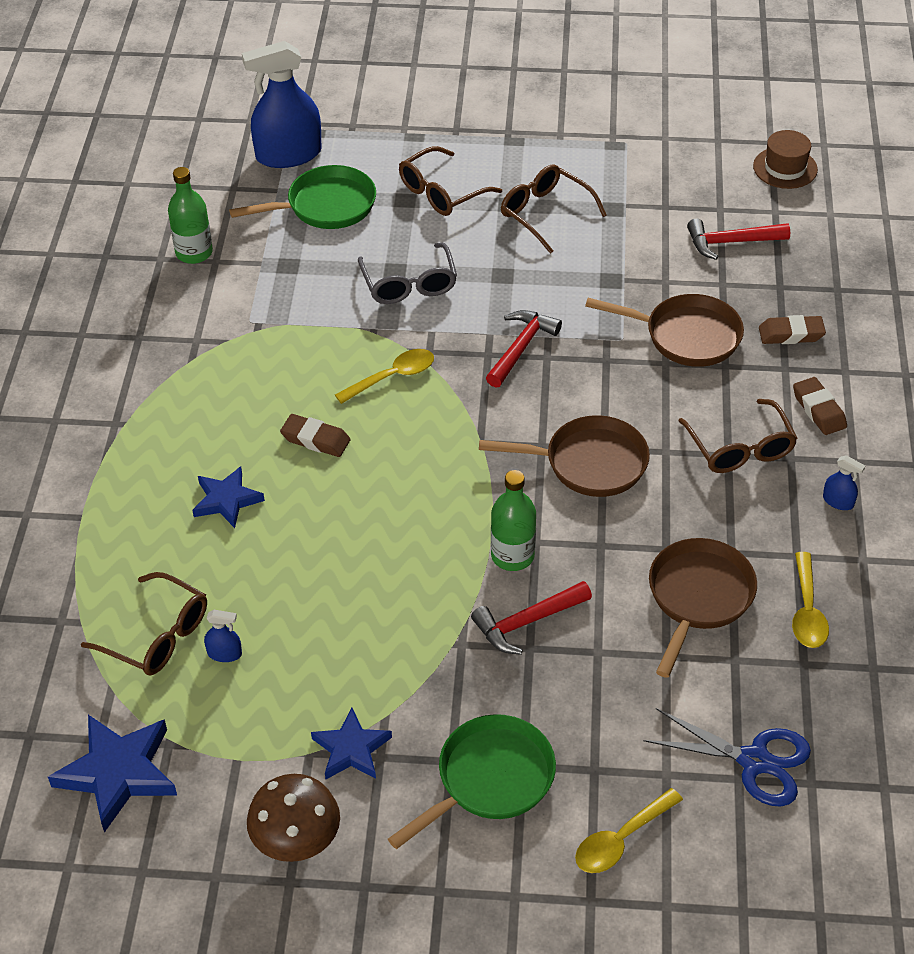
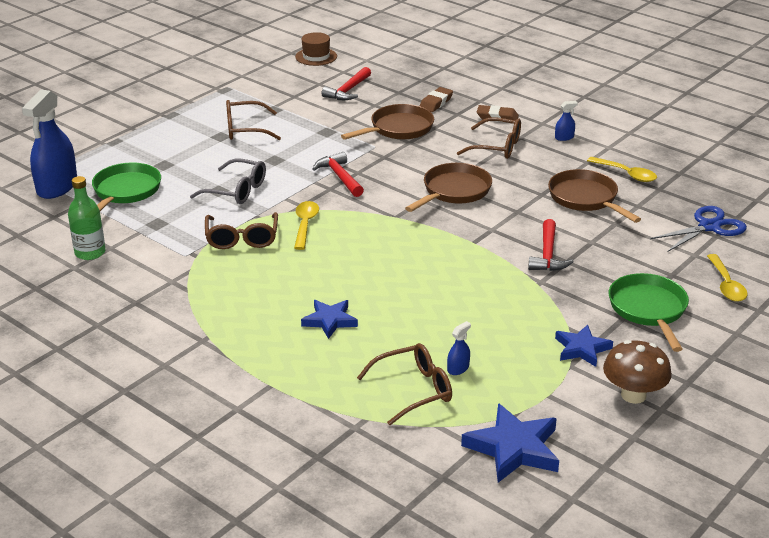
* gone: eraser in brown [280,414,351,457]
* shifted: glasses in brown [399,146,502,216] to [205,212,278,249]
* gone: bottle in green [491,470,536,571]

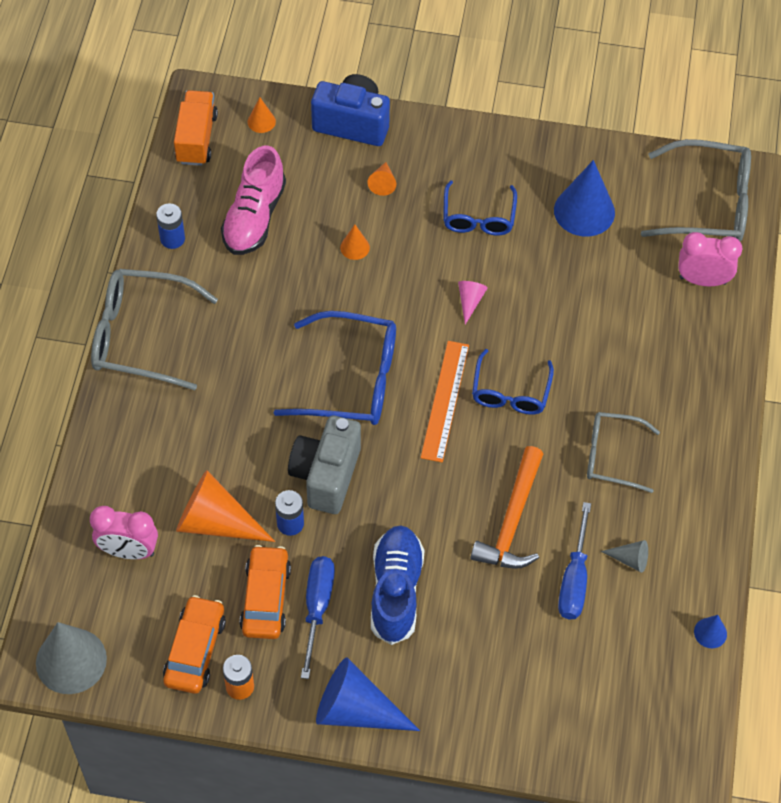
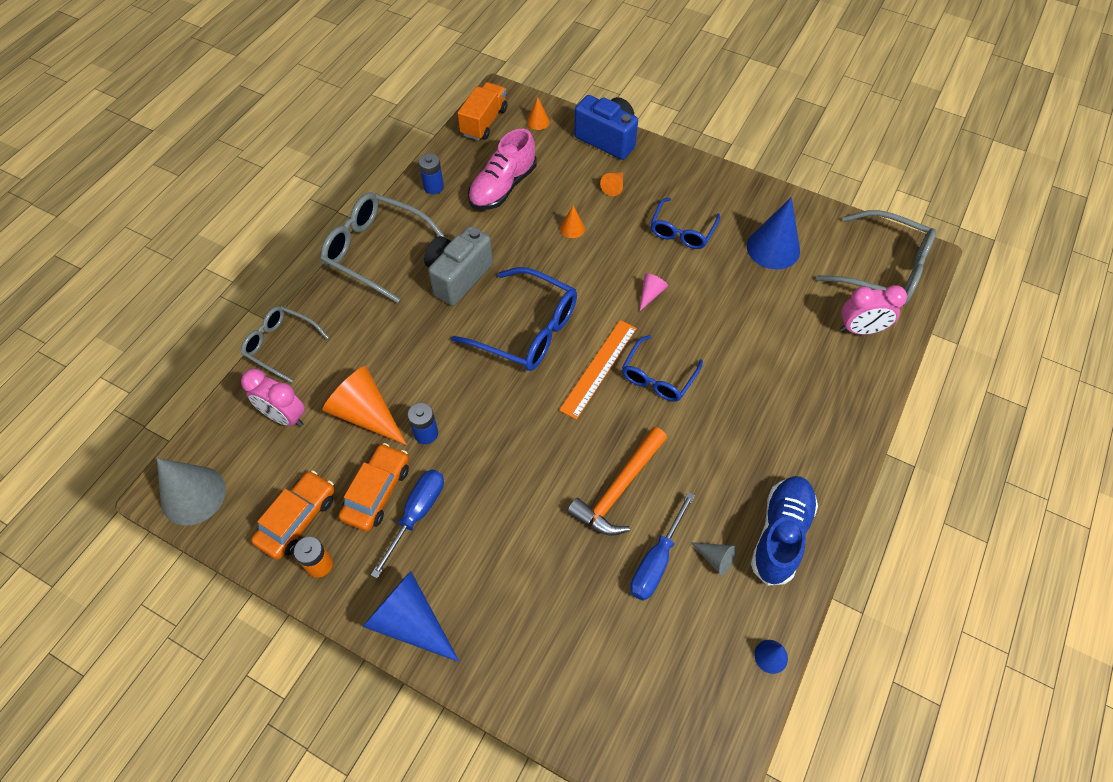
* shifted: camera in grey [288,416,361,514] to [424,226,493,306]
* shifted: shoe in blue [371,526,425,645] to [751,476,818,586]
* shifted: glasses in grey [587,412,660,493] to [241,306,329,383]
* rotated: clock in pink [678,232,742,286] = [840,285,907,335] 150 degrees clockwise

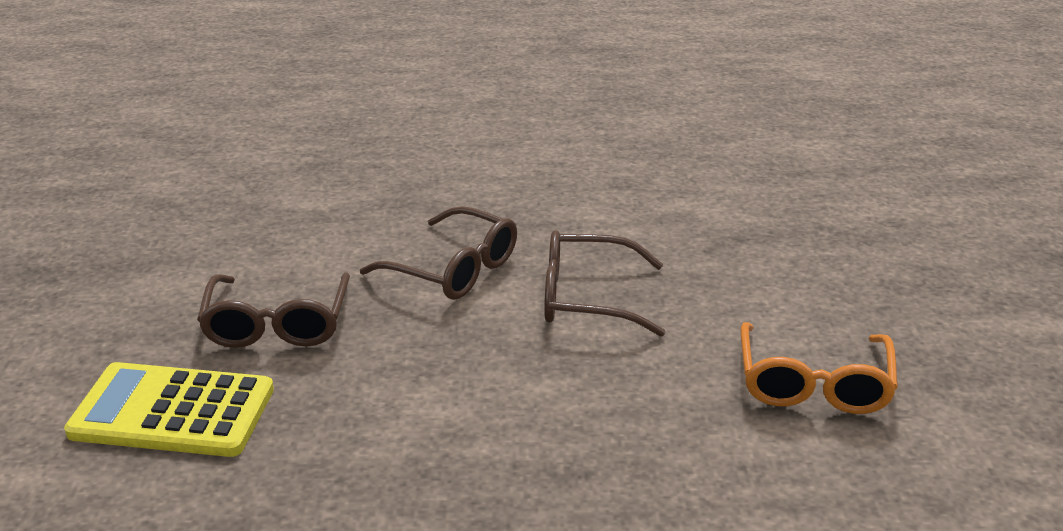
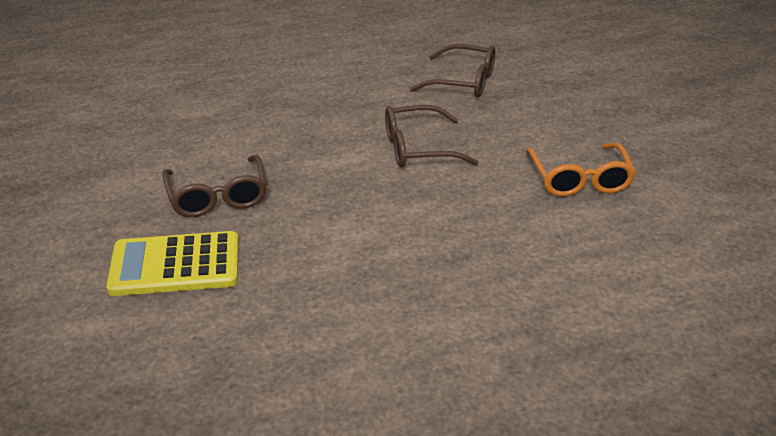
* shifted: glasses in brown [360,206,517,300] to [410,44,495,97]

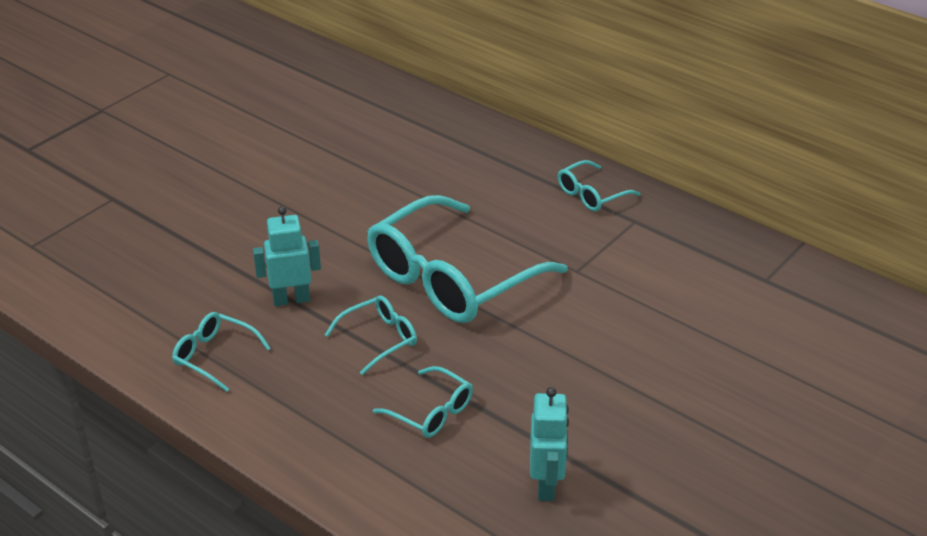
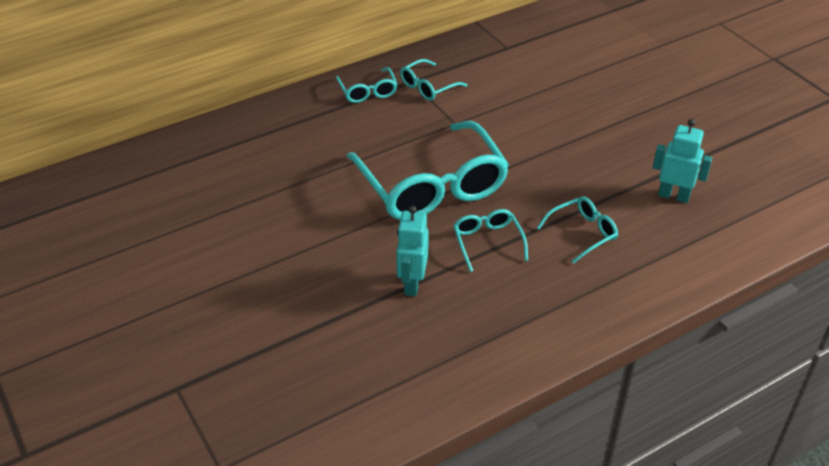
* shifted: glasses in turquoise [172,312,271,392] to [400,59,468,101]

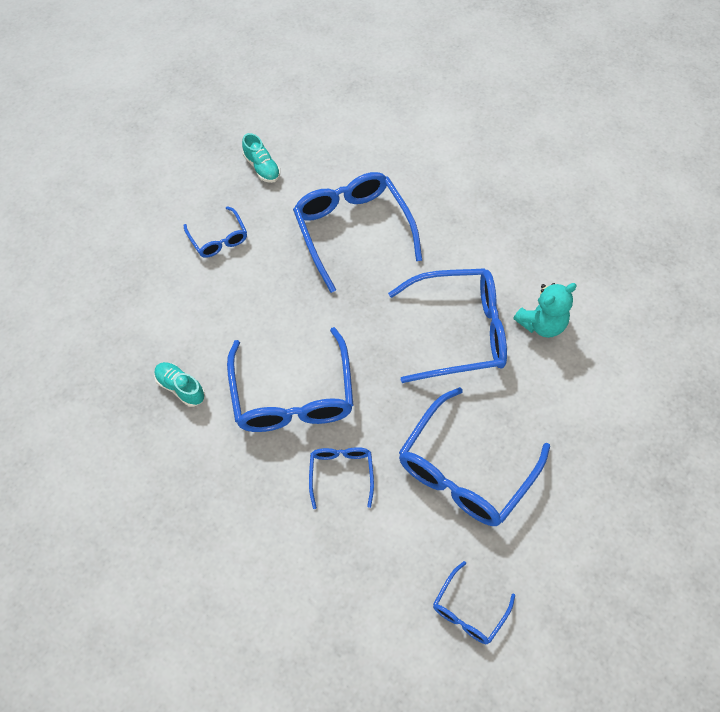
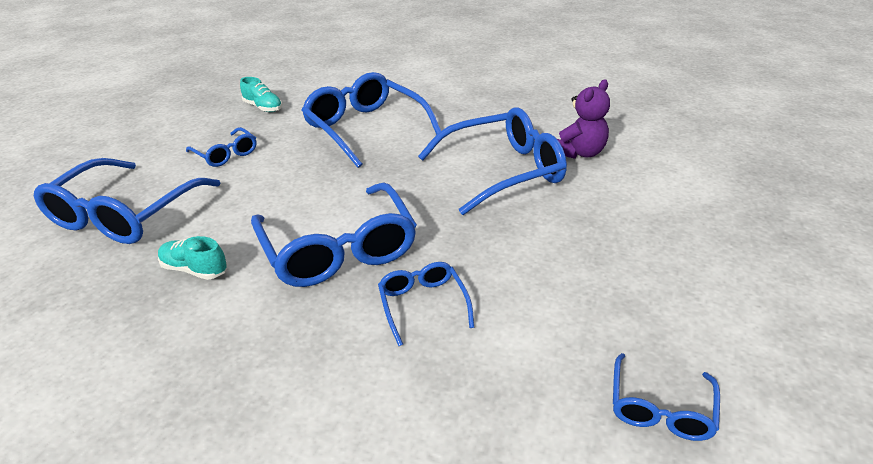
* shifted: glasses in blue [399,387,550,526] to [34,158,221,244]
* repainted: teddy bear in turquoise [513,283,577,338] to teddy bear in purple [557,79,610,159]

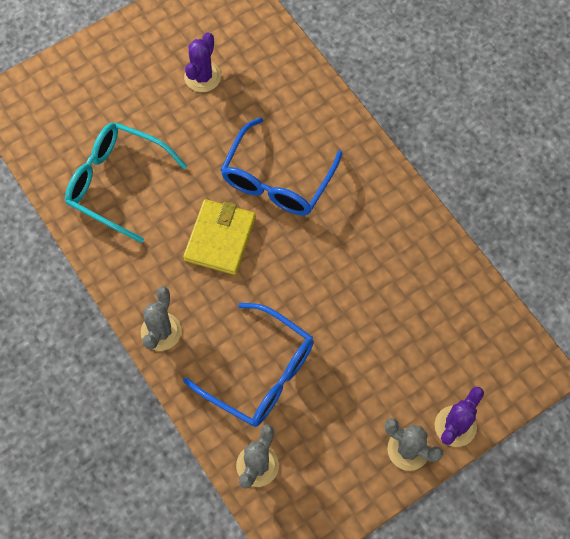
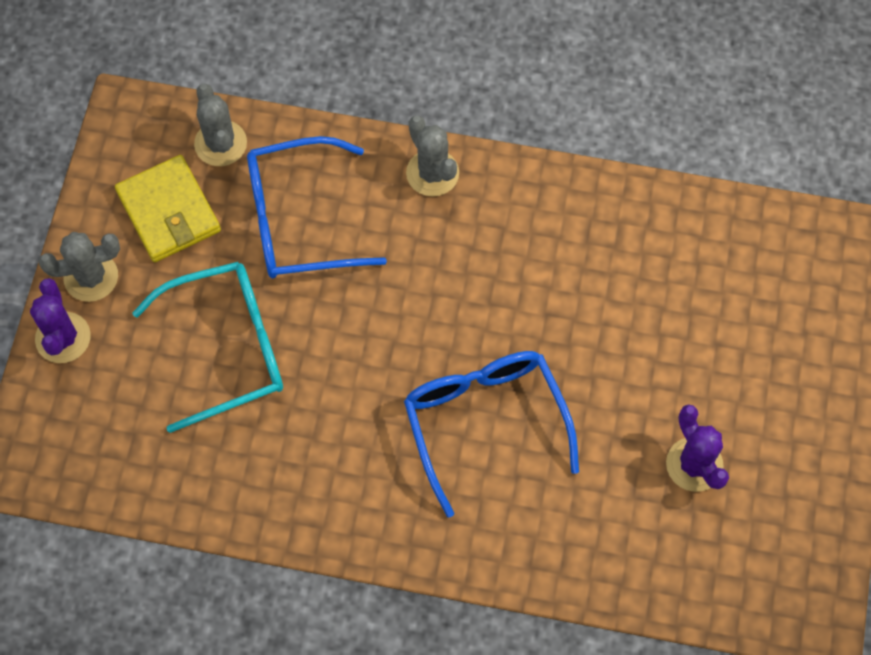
* shifted: glasses in turquoise [65,122,187,243] to [132,262,283,433]
* shifted: wallet in yellow [183,199,256,275] to [115,155,221,262]

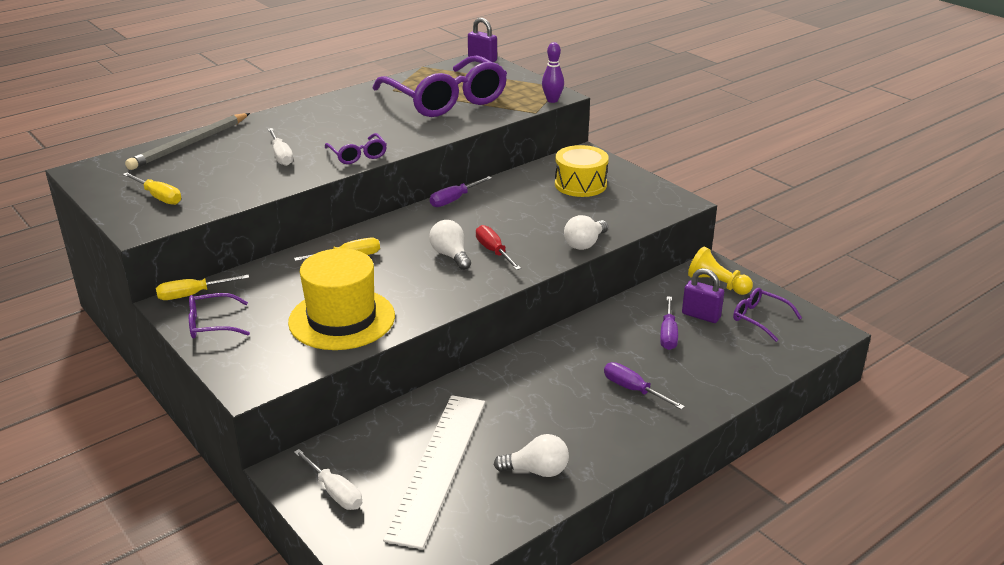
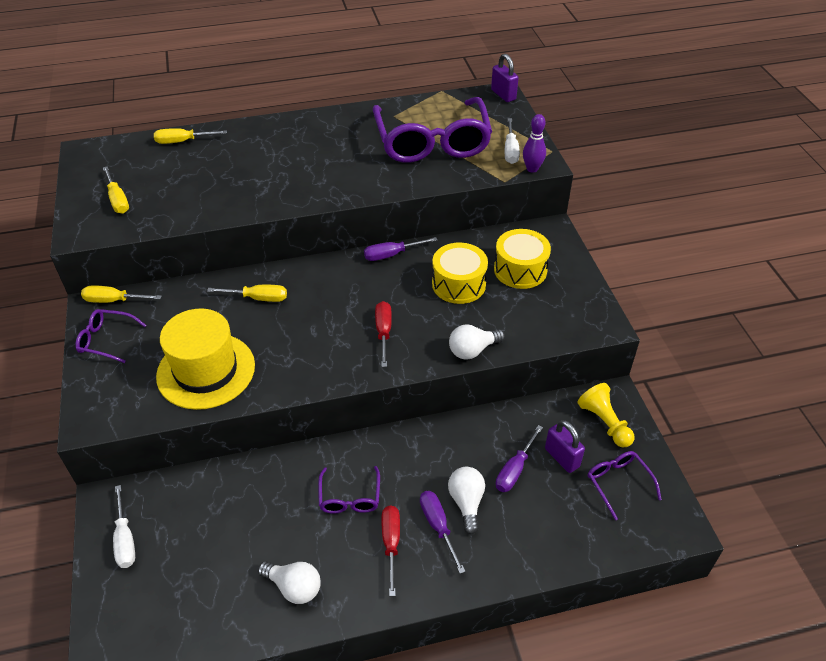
* swapped: pencil in grey [125,113,250,170] to screwdriver in yellow [154,128,227,144]
* shifted: screwdriver in white [268,128,293,166] to [505,118,520,164]
* shifted: glasses in purple [325,133,387,164] to [318,466,380,514]
* gone: ruler in white [383,395,485,549]
* shifted: light bulb in white [429,220,471,270] to [448,467,485,535]
* new: screwdriver in red [381,505,400,596]
* new: drum in yellow [432,242,488,304]

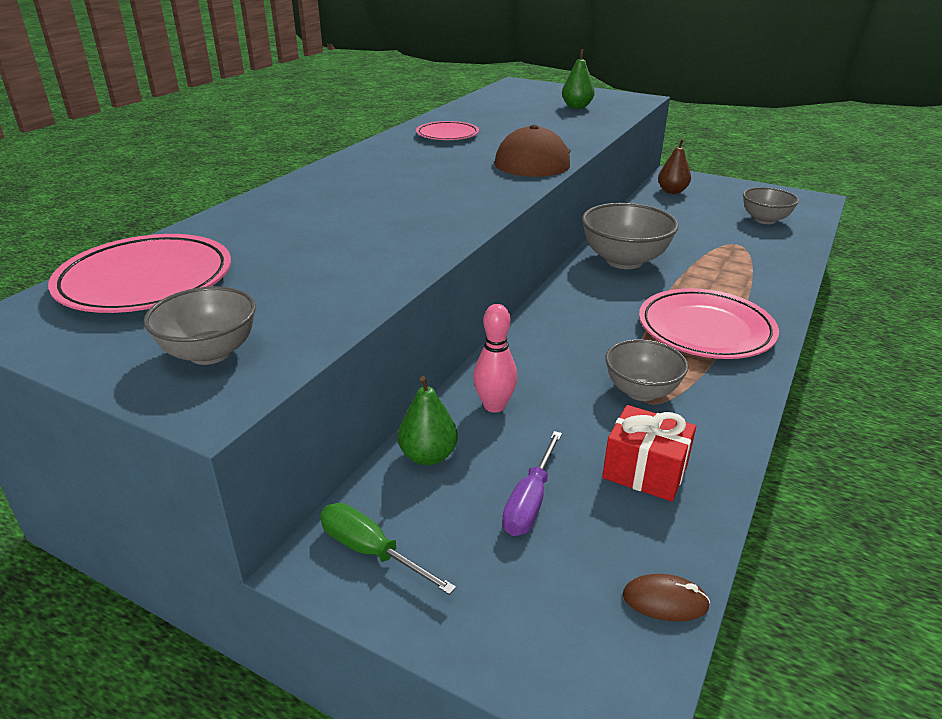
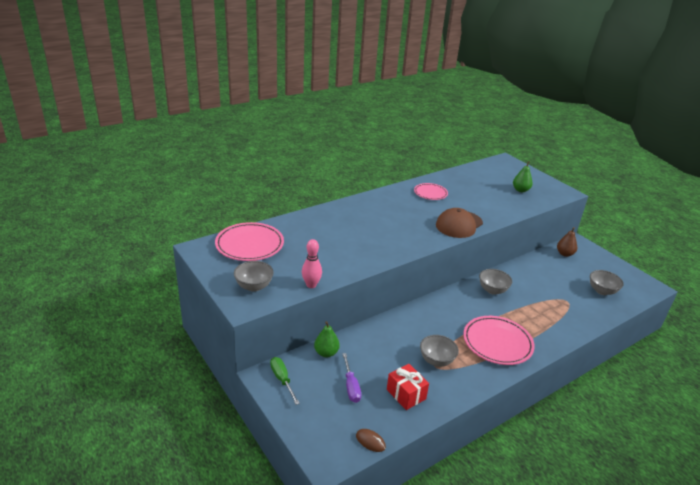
* shifted: bowling pin in pink [473,304,517,413] to [302,239,322,288]
* rotated: screwdriver in purple [502,431,562,536] = [342,353,361,403] 60 degrees counterclockwise
* scaled: bowl in grey [582,203,679,269] = [479,269,512,295] x0.64

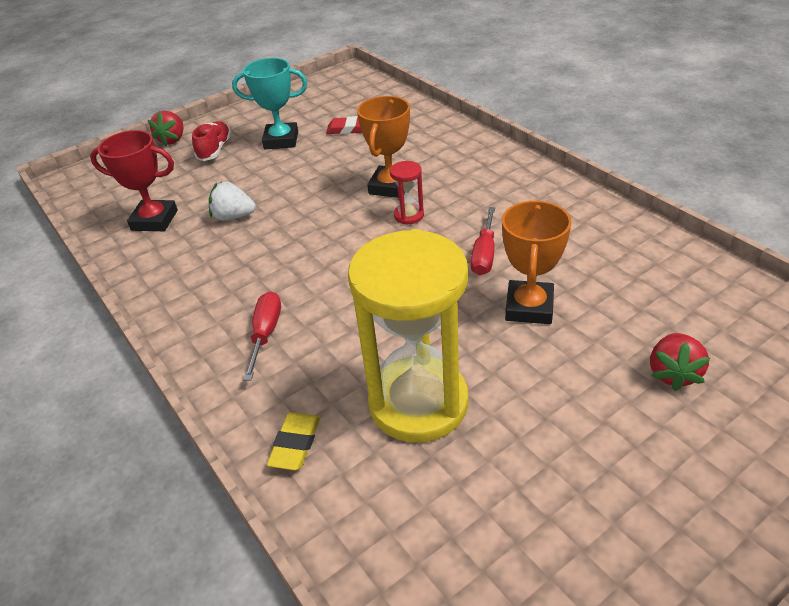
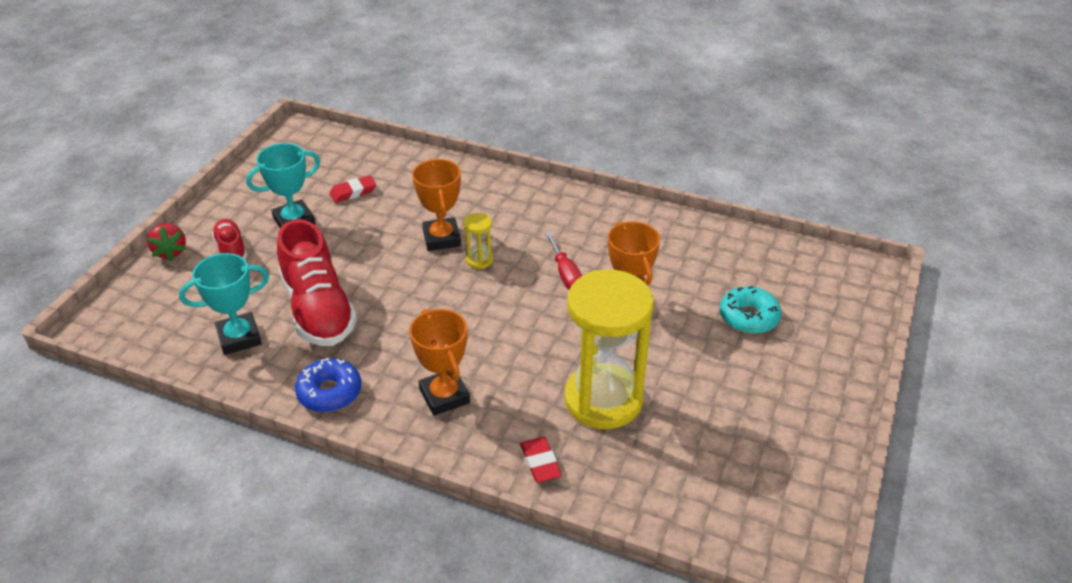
* repainted: trophy in red [90,130,178,231] to trophy in turquoise [179,253,269,355]
* swapped: strawberry in white [209,181,256,221] to shoe in red [277,219,357,346]
* swapped: screwdriver in red [243,291,281,380] to trophy in orange [409,309,470,416]
* repainted: eraser in yellow [267,413,320,470] to eraser in red [520,437,562,482]
* repainted: hourglass in red [390,161,424,224] to hourglass in yellow [463,213,493,269]
* swapped: strawberry in red [650,333,710,391] to donut in turquoise [720,286,781,334]
* new: donut in blue [295,358,361,412]

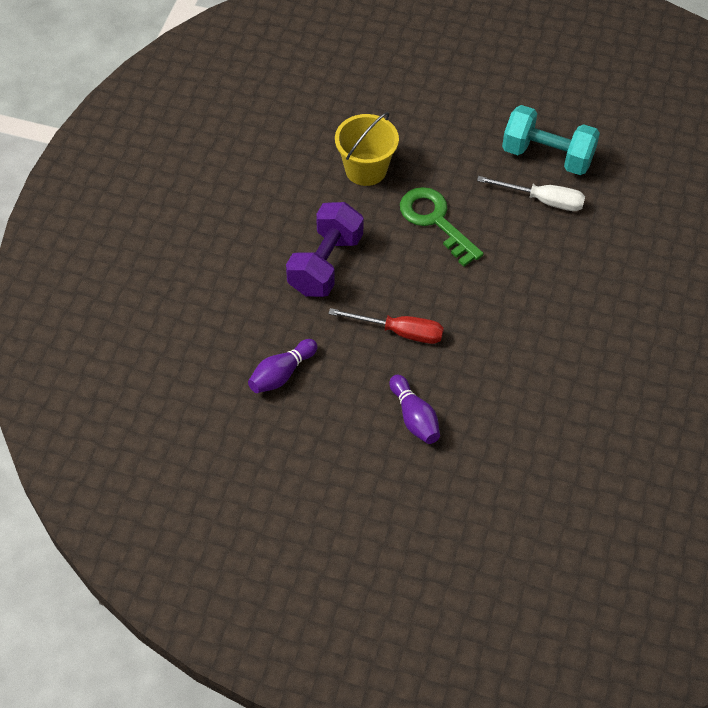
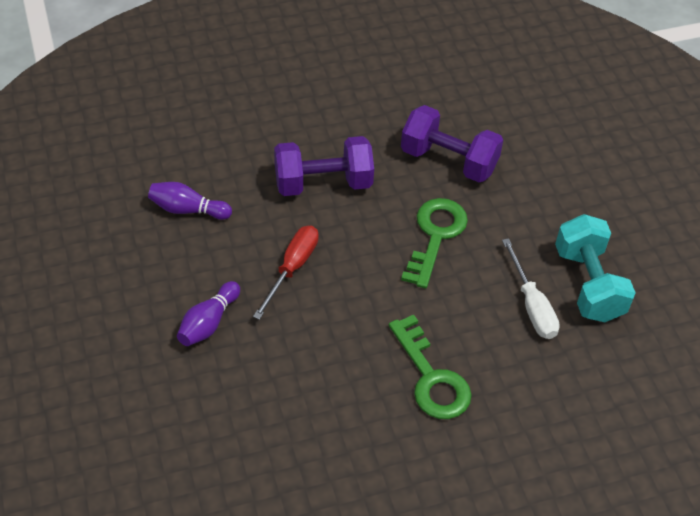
* rotated: screwdriver in red [328,308,444,344] = [253,226,319,320] 135 degrees counterclockwise
* swapped: bucket in yellow [335,112,399,186] to dumbbell in purple [401,105,503,182]
* new: key in green [389,314,472,419]

